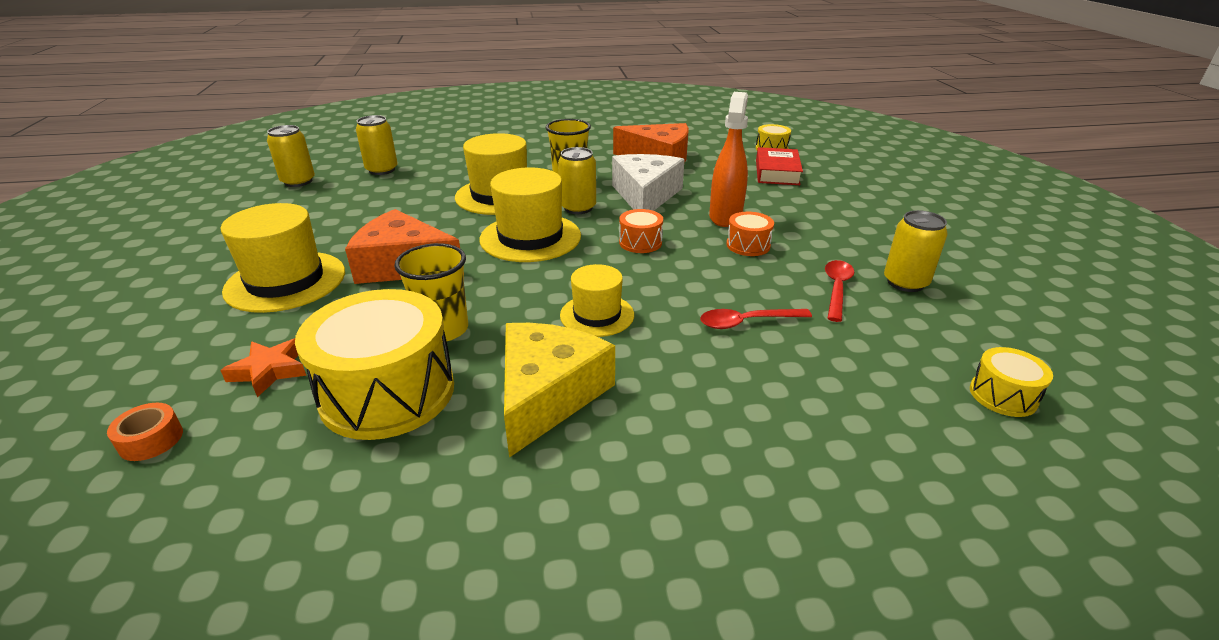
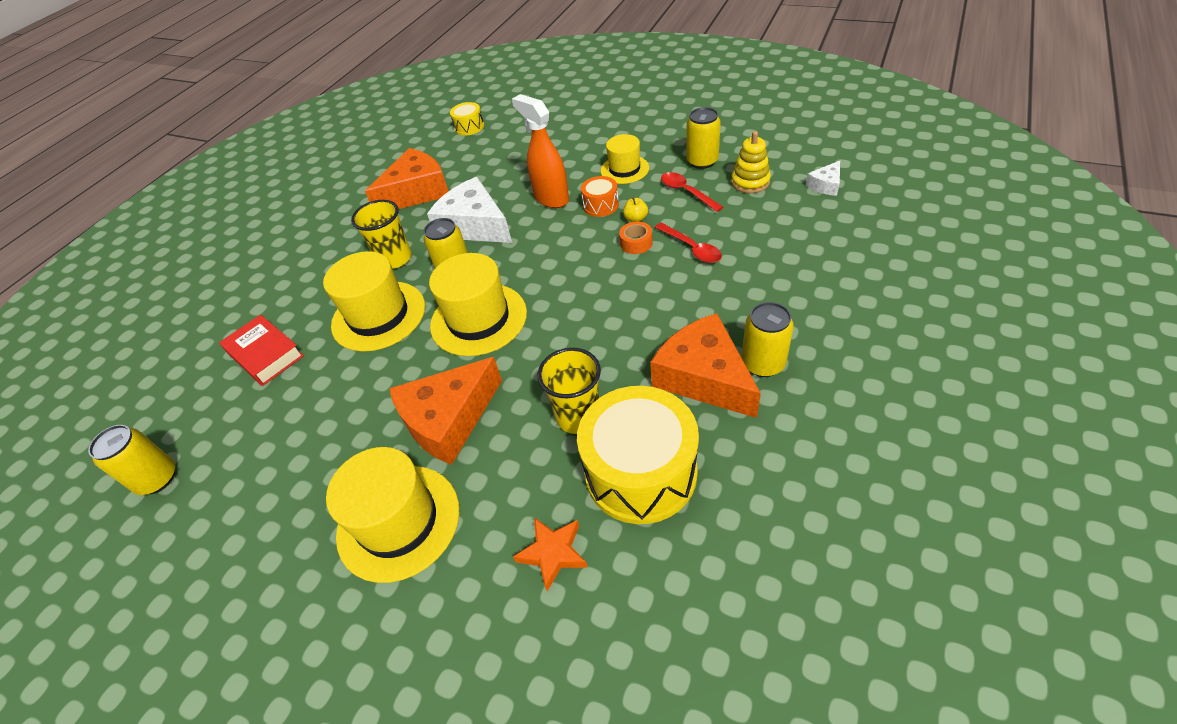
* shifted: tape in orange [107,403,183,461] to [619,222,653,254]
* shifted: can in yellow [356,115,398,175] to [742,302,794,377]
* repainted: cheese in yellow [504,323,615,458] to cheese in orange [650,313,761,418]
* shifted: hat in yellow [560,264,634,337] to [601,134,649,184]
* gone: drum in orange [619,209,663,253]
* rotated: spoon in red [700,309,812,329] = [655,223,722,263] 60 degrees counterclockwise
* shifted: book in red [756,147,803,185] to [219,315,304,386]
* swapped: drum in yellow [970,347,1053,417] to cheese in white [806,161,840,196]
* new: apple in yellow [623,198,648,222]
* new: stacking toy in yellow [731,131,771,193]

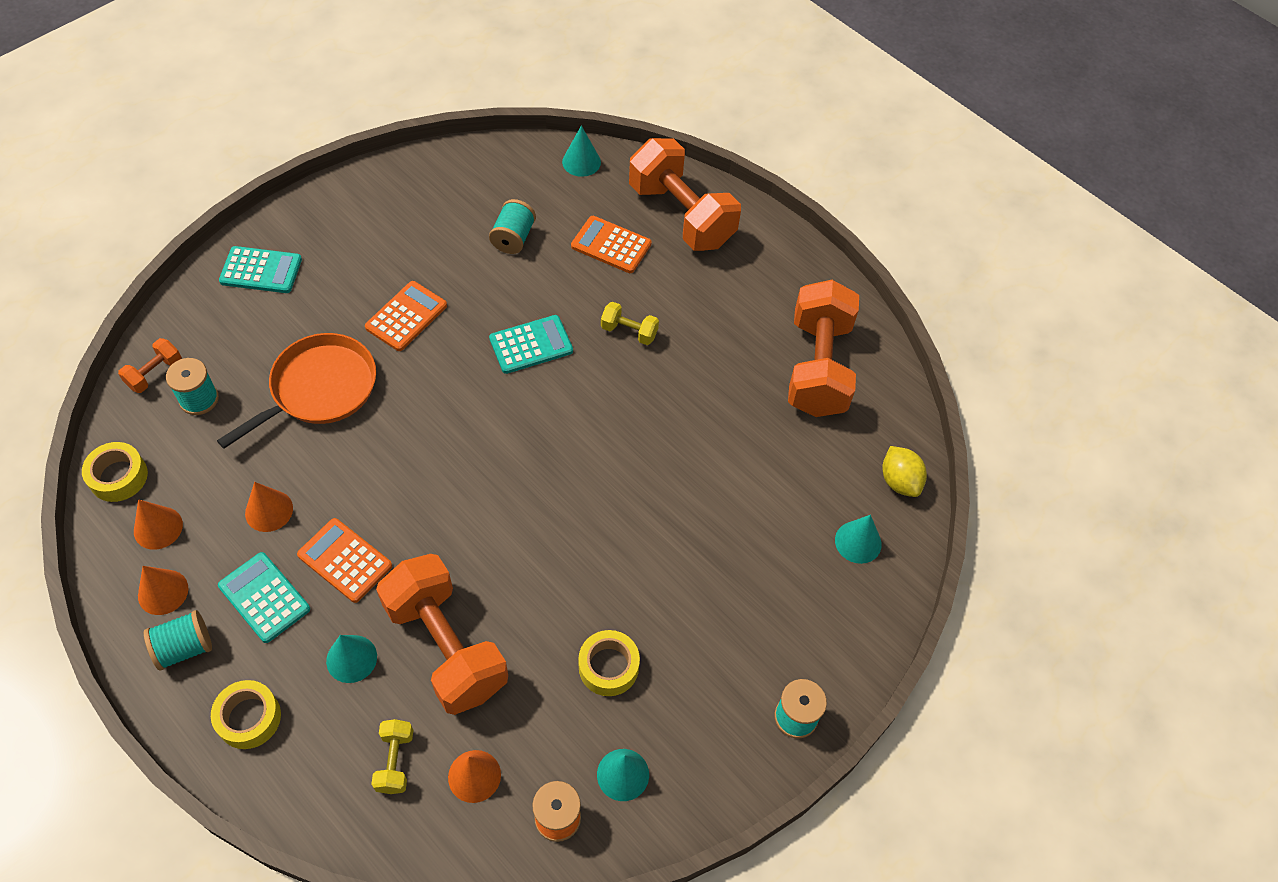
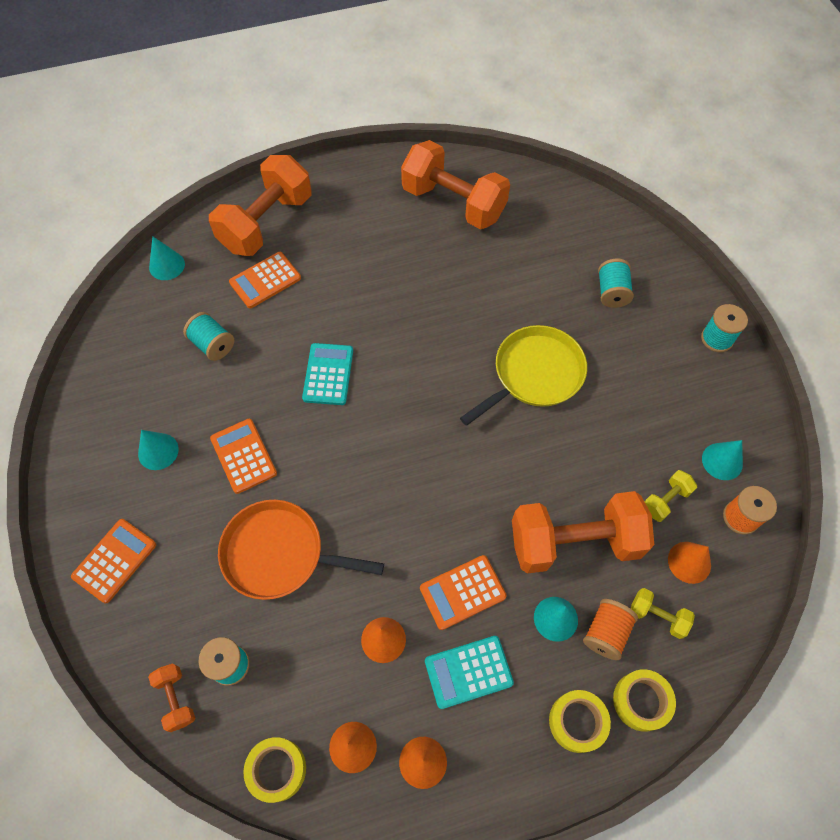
* shifted: spool in turquoise [144,610,212,671] to [598,259,634,308]
* rotated: pan in orange [217,333,376,449] = [218,500,384,600] 60 degrees counterclockwise
* repainted: calculator in turquoise [219,246,302,293] to calculator in orange [71,519,156,603]
* shifted: tape in yellow [578,630,640,696] to [613,669,676,732]
* shifted: dumbbell in yellow [601,302,659,345] to [644,470,697,522]
* rotated: dumbbell in orange [629,138,741,251] = [209,155,312,256] 45 degrees counterclockwise
* shifted: cone in turquoise [835,515,882,564] to [138,430,179,470]
* gone: lemon in yellow [882,446,927,497]
* new: pan in yellow [460,325,587,426]
* new: spool in orange [583,599,638,660]

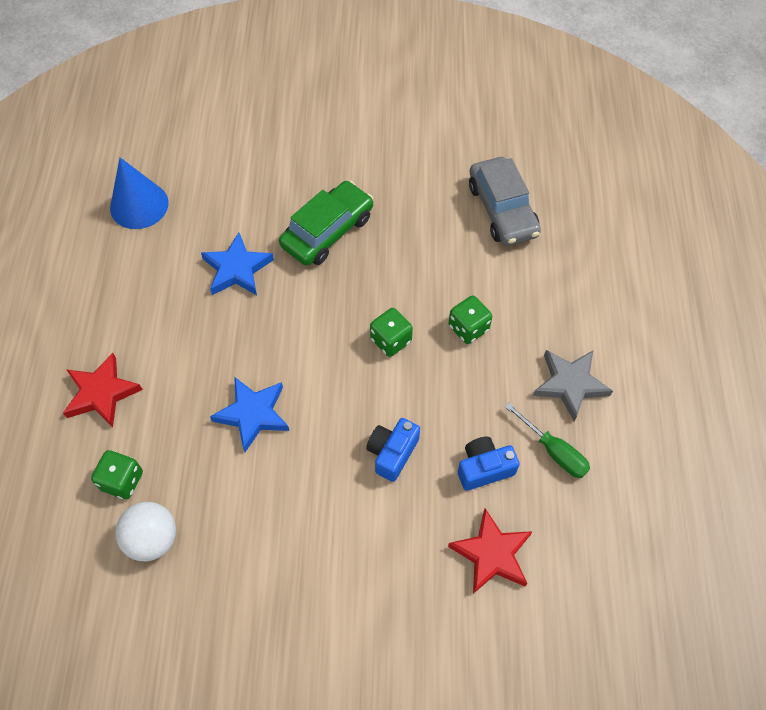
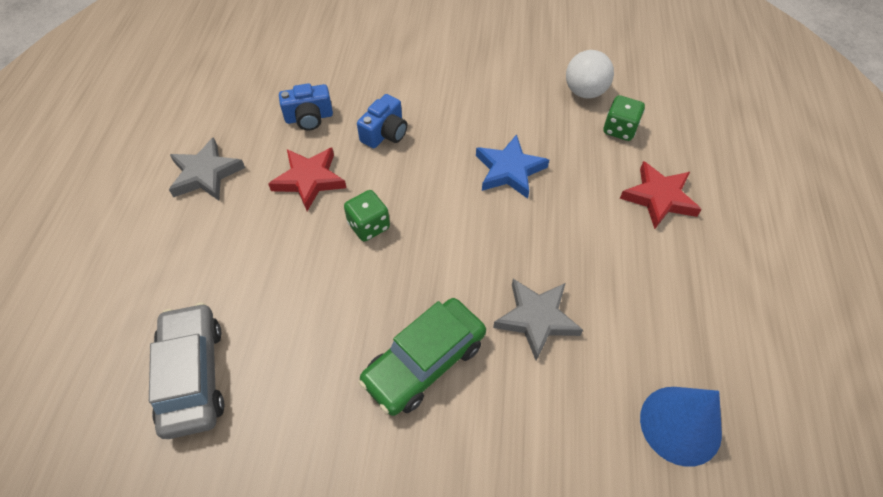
* repainted: star in blue [201,232,274,295] to star in grey [493,279,583,361]
* shifted: star in red [448,508,533,594] to [268,148,346,211]
* gone: dice in green [449,296,492,344]
* gone: screwdriver in green [505,403,590,478]

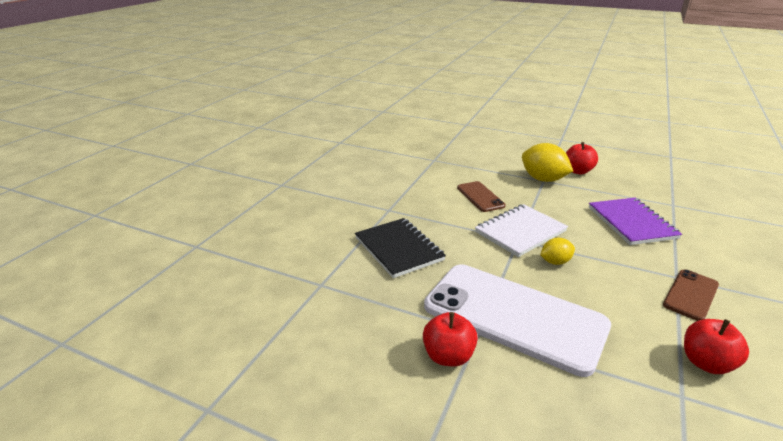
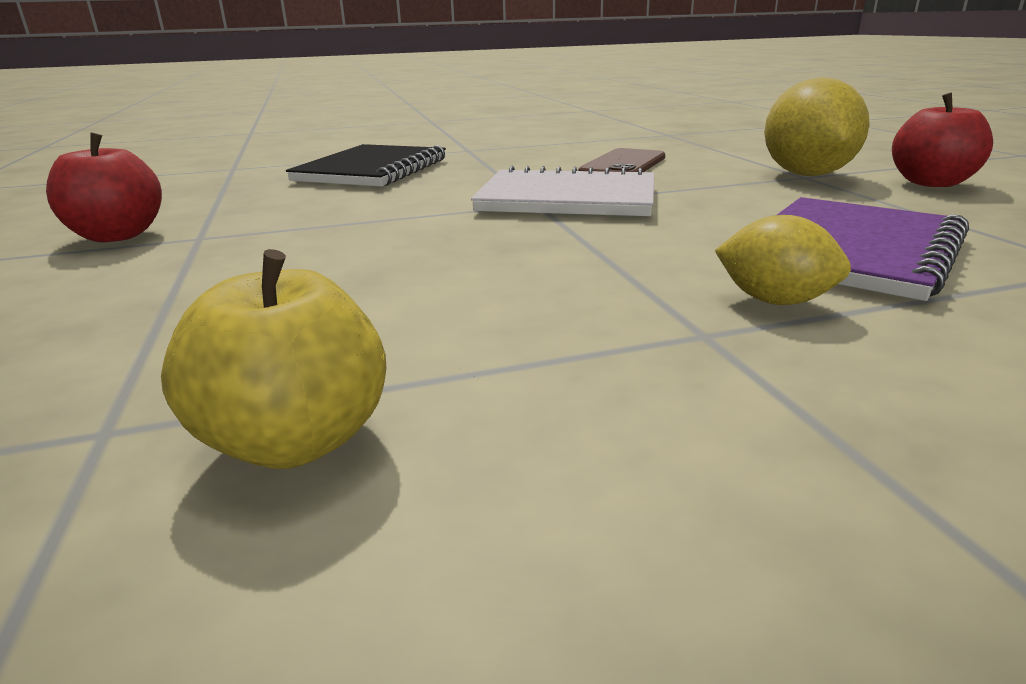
* gone: phone in white [424,264,611,377]
* shifted: lemon in yellow [540,238,575,265] to [715,215,851,305]
* gone: phone in brown [663,269,719,321]
* repainted: apple in red [684,319,749,374] to apple in yellow [161,249,386,469]

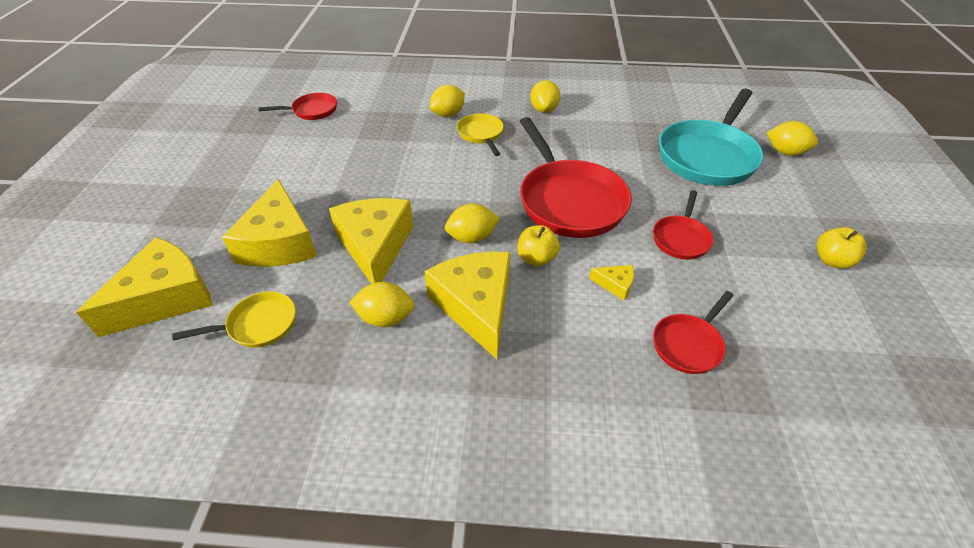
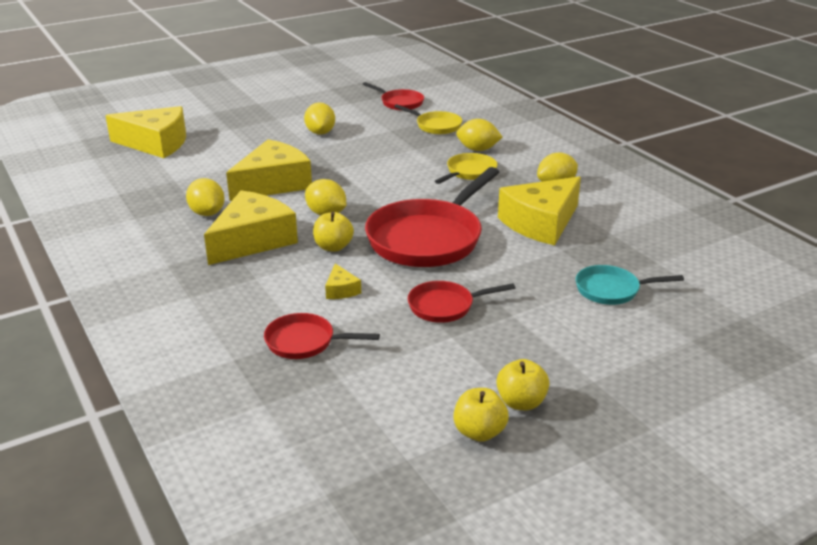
* shifted: pan in yellow [172,291,296,348] to [394,104,462,134]
* shifted: cheese in yellow [222,179,317,267] to [498,176,581,245]
* scaled: pan in turquoise [659,89,764,186] = [576,265,684,305] x0.50
* shifted: lemon in yellow [766,121,818,155] to [304,102,335,135]
* new: apple in yellow [454,388,509,442]

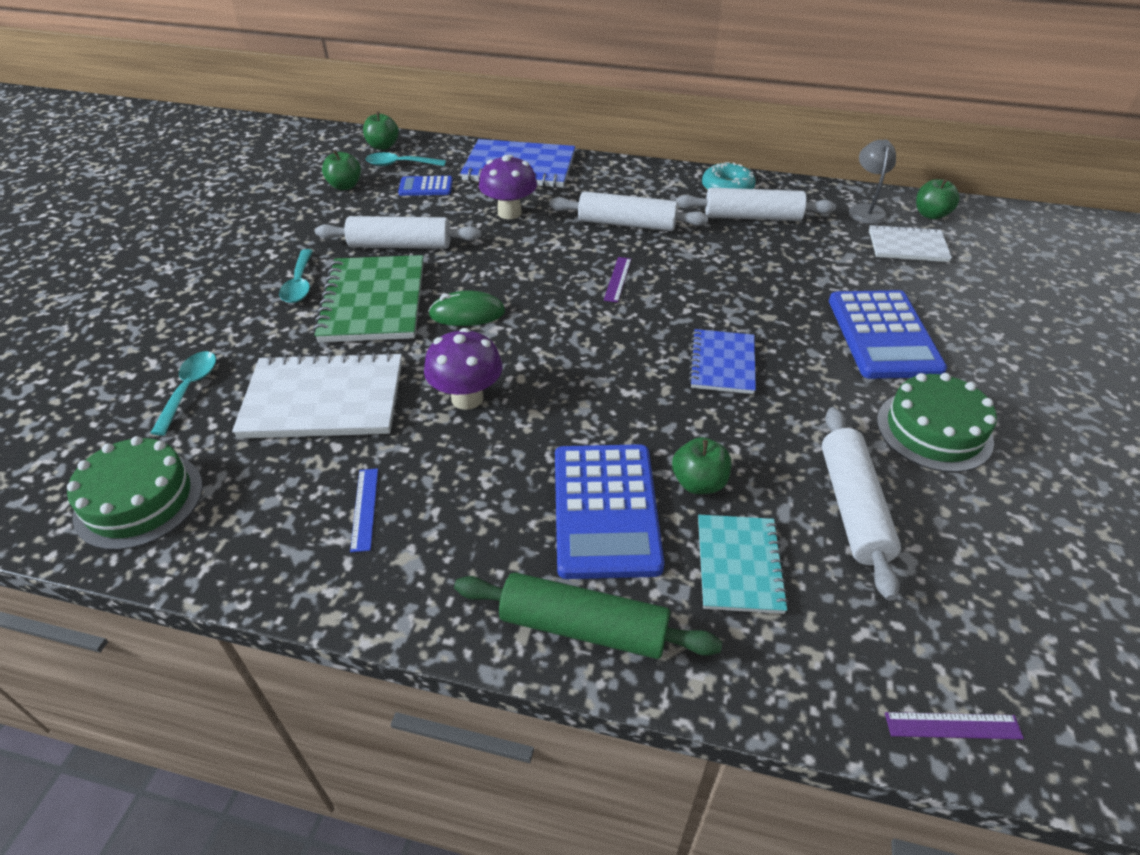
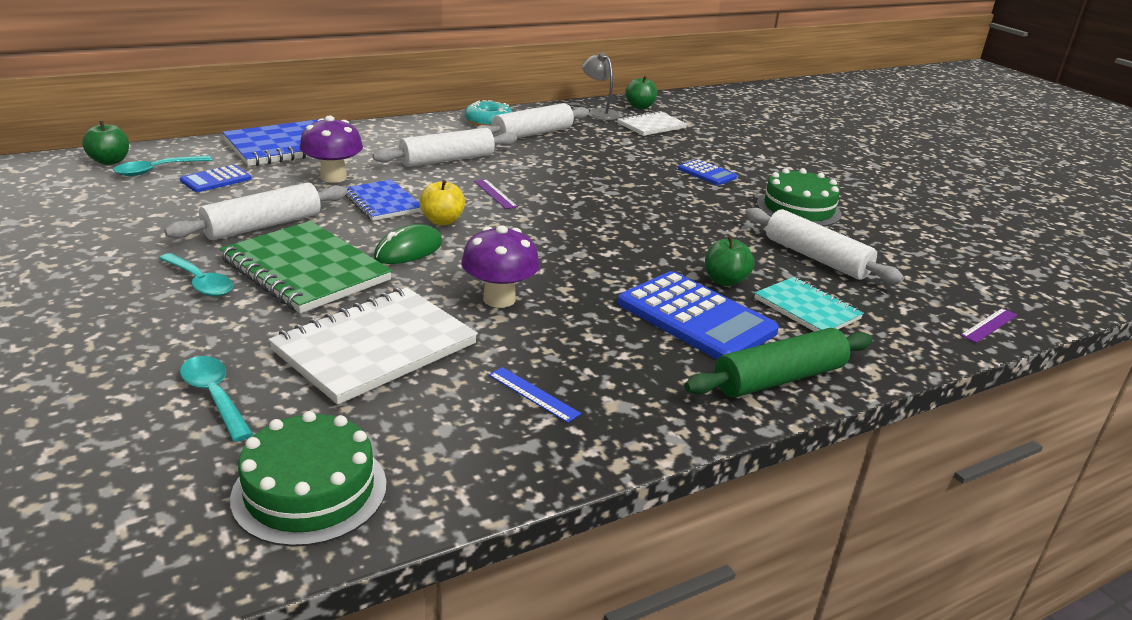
* gone: apple in green [322,150,361,190]
* shifted: notebook in blue [689,329,756,394] to [345,179,422,221]
* scaled: calculator in blue [829,290,947,379] = [678,159,737,185] x0.51
* new: apple in yellow [419,180,465,225]

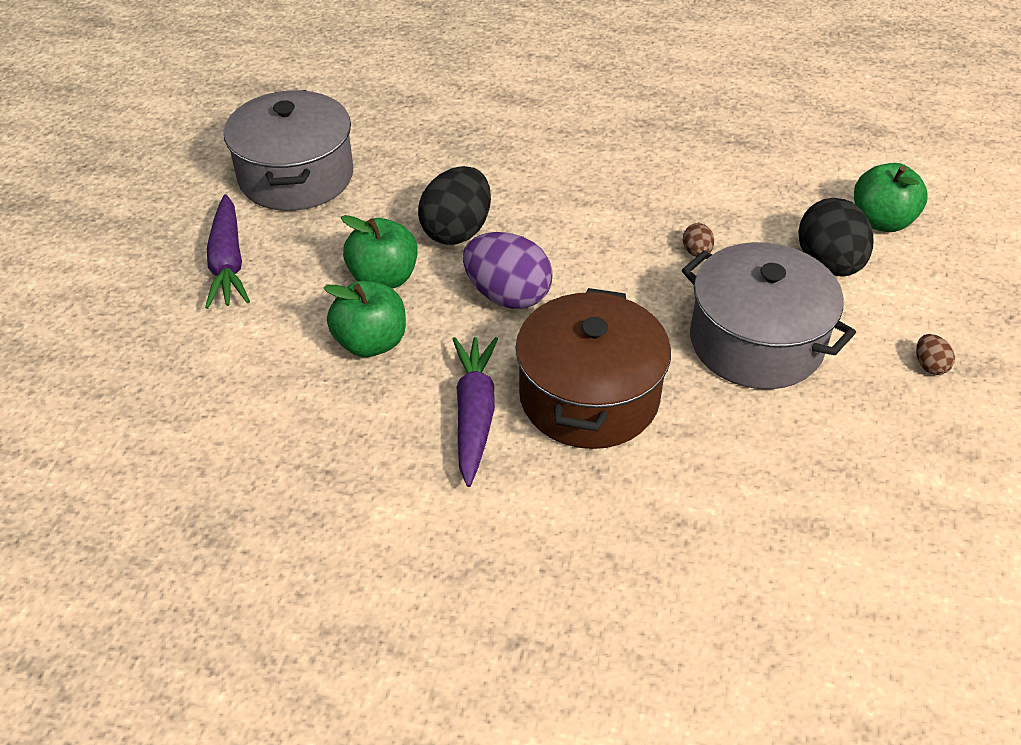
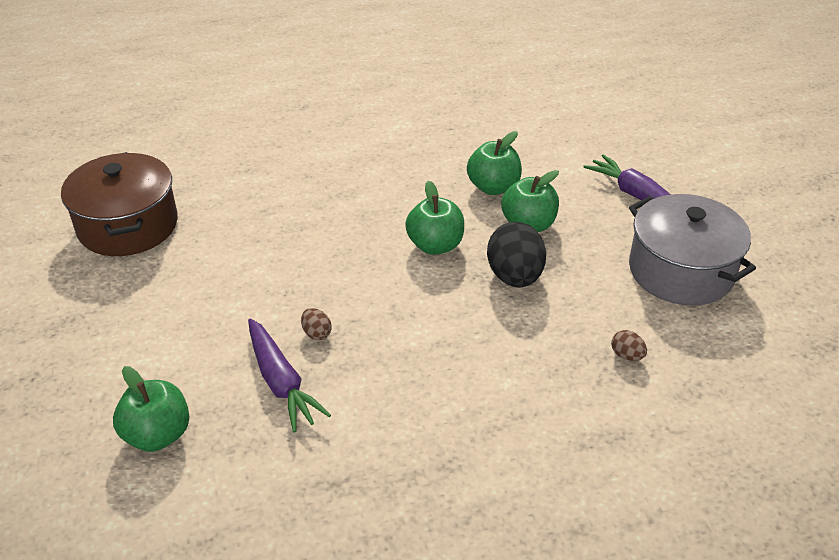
* shifted: carrot in purple [453,337,498,487] to [248,318,331,432]
* swapped: egg in purple [463,232,553,309] to apple in green [405,181,464,255]
* shifted: pot in brown [516,288,671,449] to [61,152,178,256]
* gone: pot in grey [682,242,856,389]
* gone: egg in black [798,198,874,277]
* shifted: egg in brown [916,334,955,375] to [611,330,647,361]

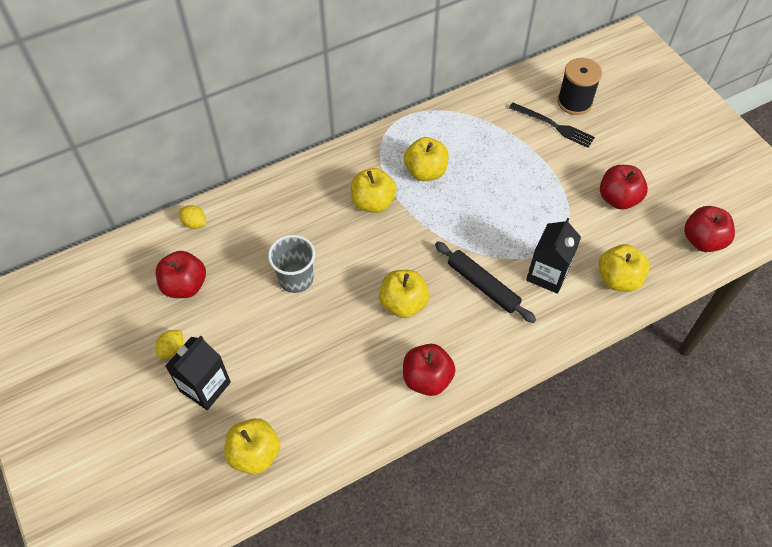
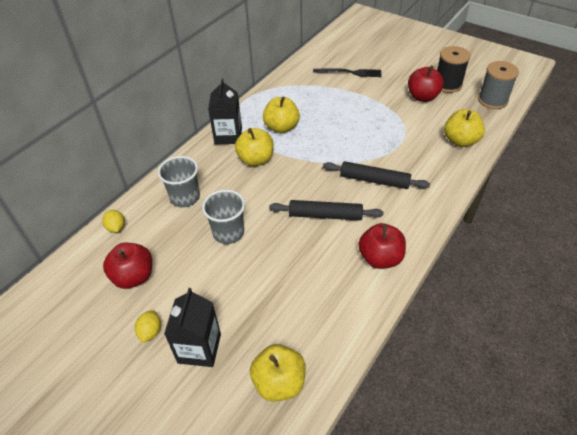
* rotated: lemon in yellow [179,205,206,229] = [102,210,125,233] 60 degrees clockwise
* swapped: apple in yellow [379,270,429,318] to rolling pin in black [269,200,384,220]
* shifted: carton in black [526,218,581,294] to [208,79,242,144]
* shifted: spool in black [557,58,602,115] to [437,46,470,93]
* swapped: apple in red [684,206,735,252] to spool in grey [478,61,519,109]
* new: cup in grey [158,156,200,207]

